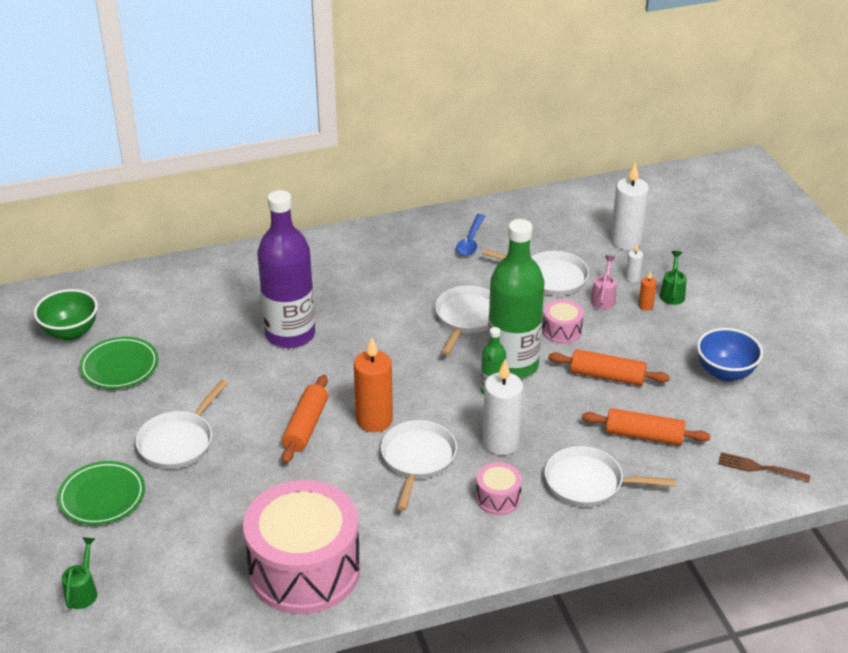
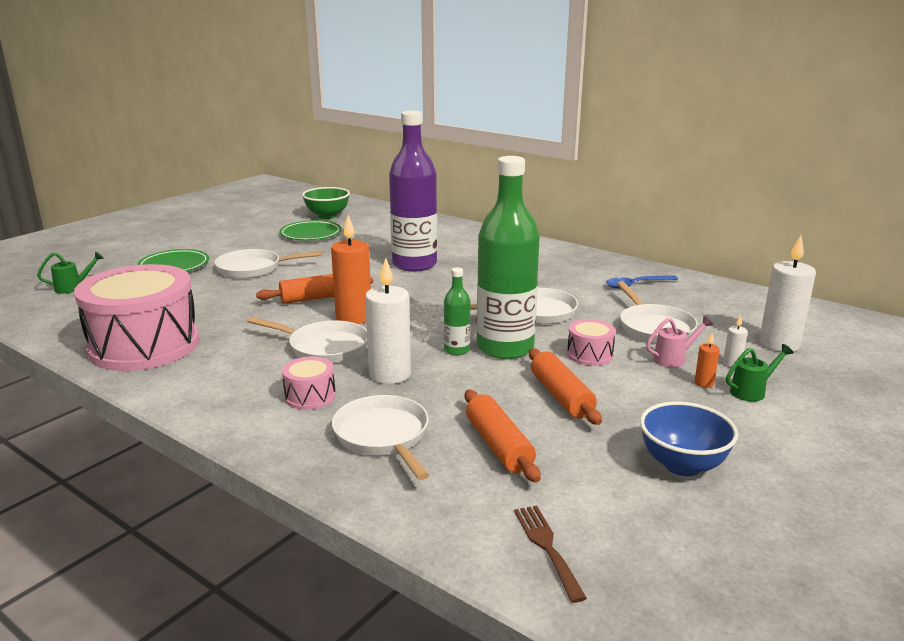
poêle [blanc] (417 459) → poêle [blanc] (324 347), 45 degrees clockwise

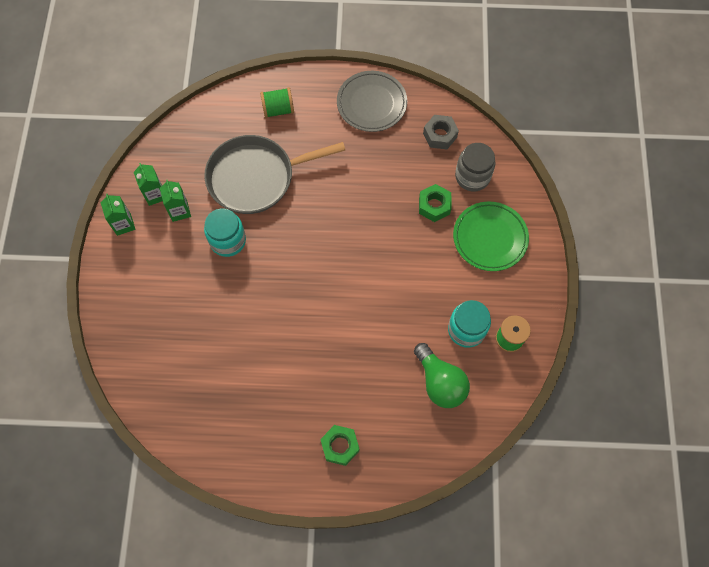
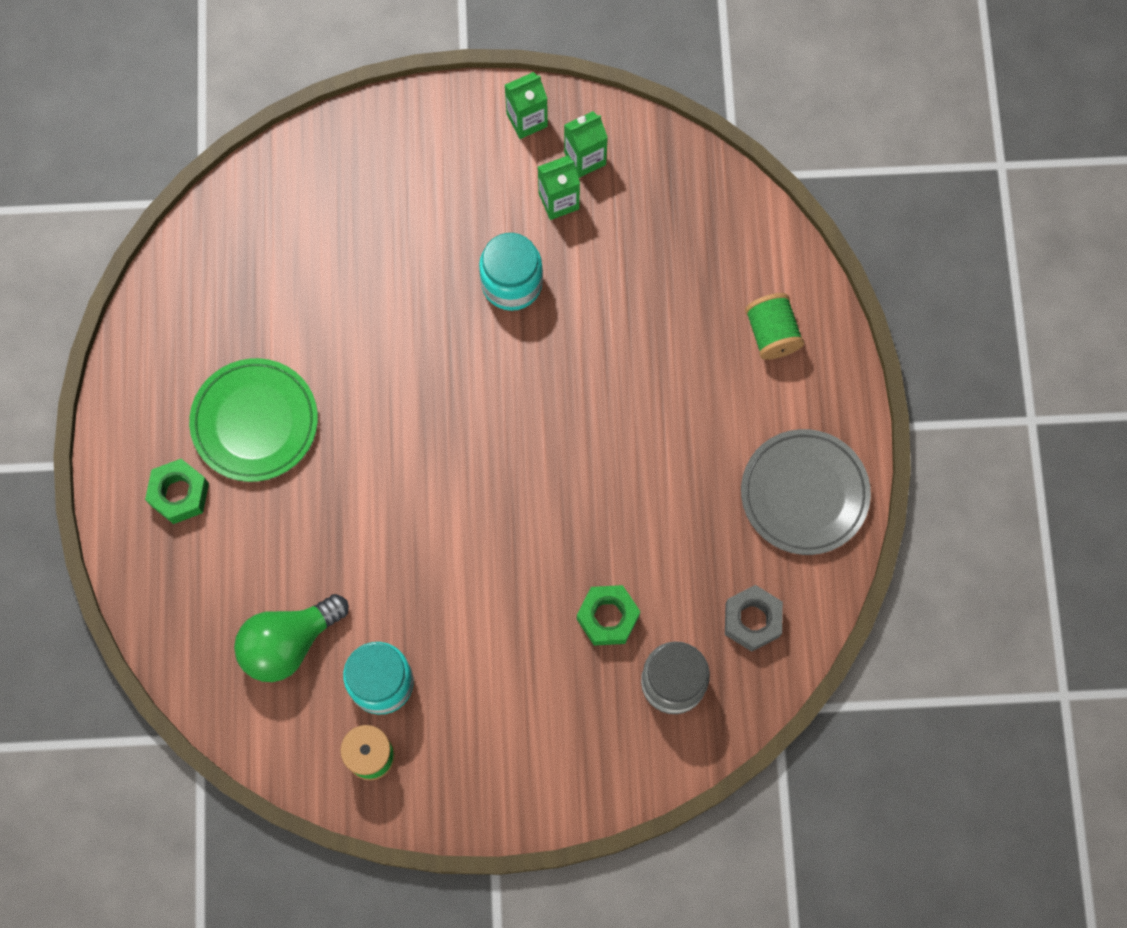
poêle [gris] (255 177) → -
assiette [vert] (490 238) → assiette [vert] (255 422), moved

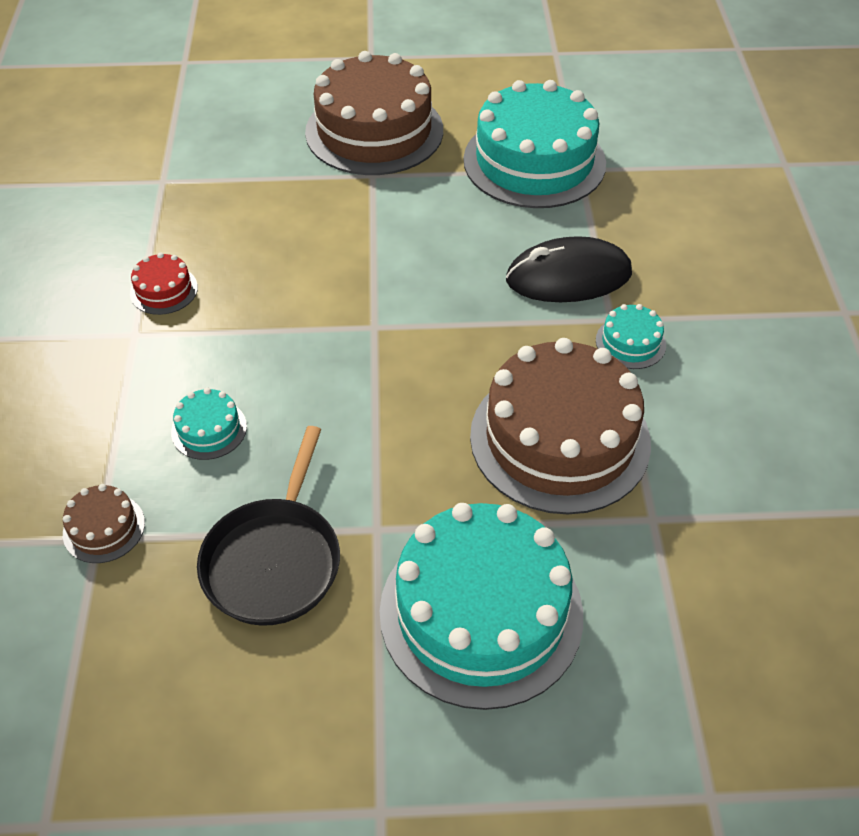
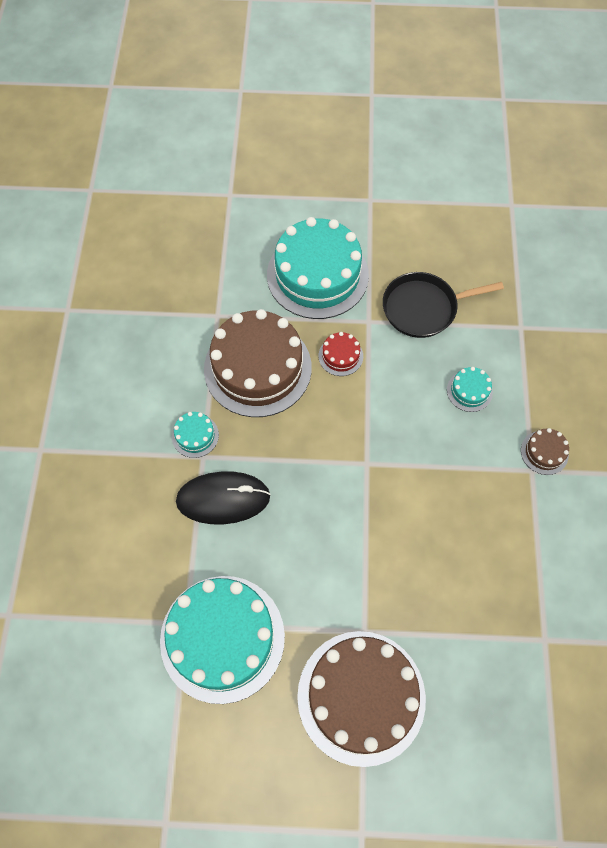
gâteau [rouge] (164 290) → gâteau [rouge] (340 356), moved
poêle [noir] (274 561) → poêle [noir] (423 308), 120 degrees counterclockwise
gâteau [marron] (104 528) → gâteau [marron] (544 452), moved

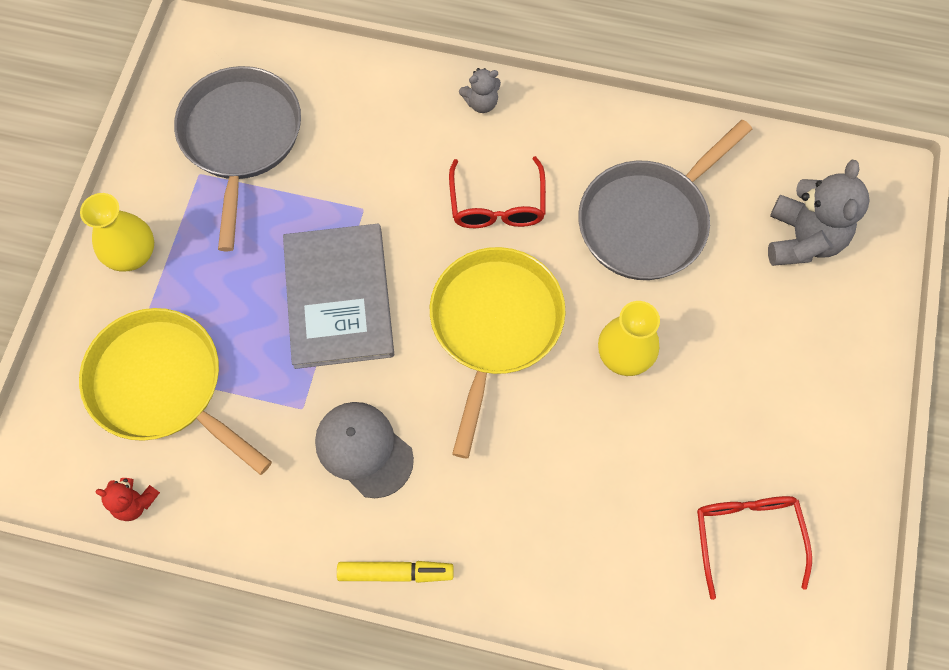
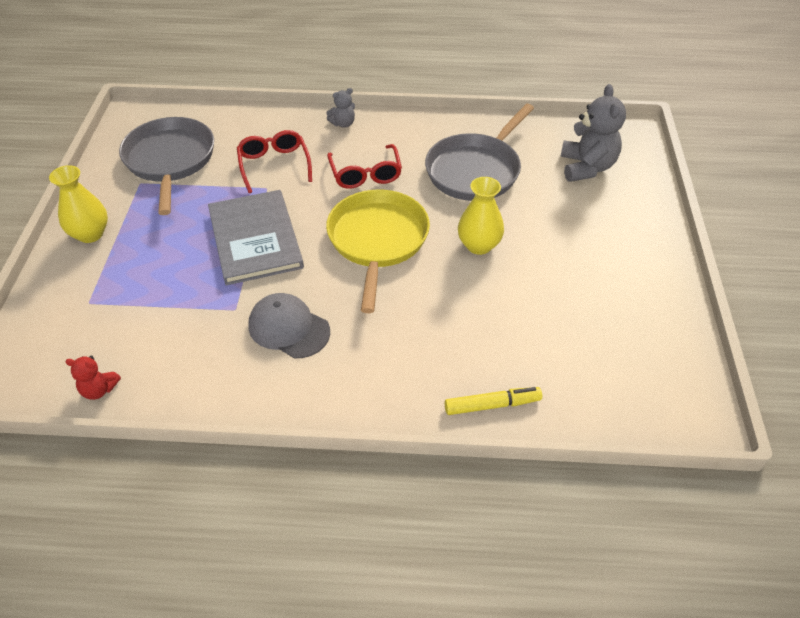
poêle [jaune] (163 385) → -
lunettes [rouge] (746 535) → lunettes [rouge] (274 165), moved
feutre [jaune] (395 572) → feutre [jaune] (492 405), moved

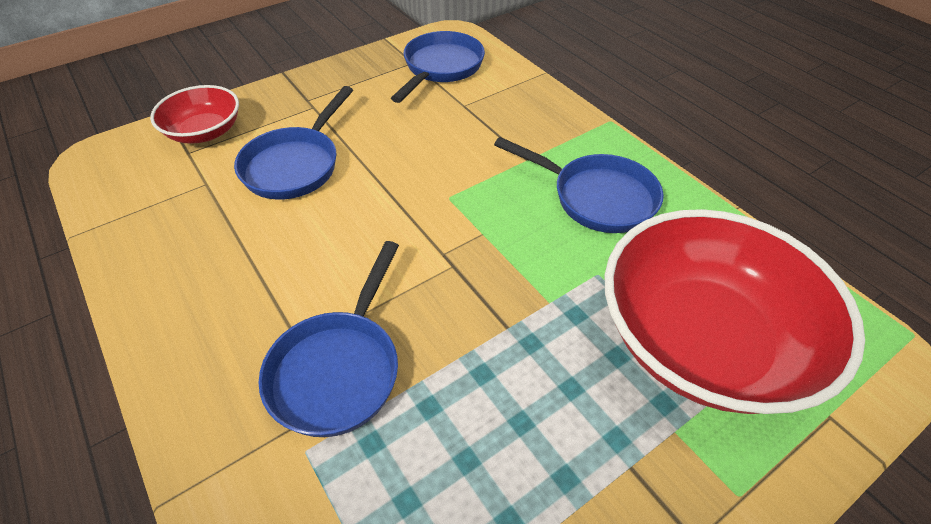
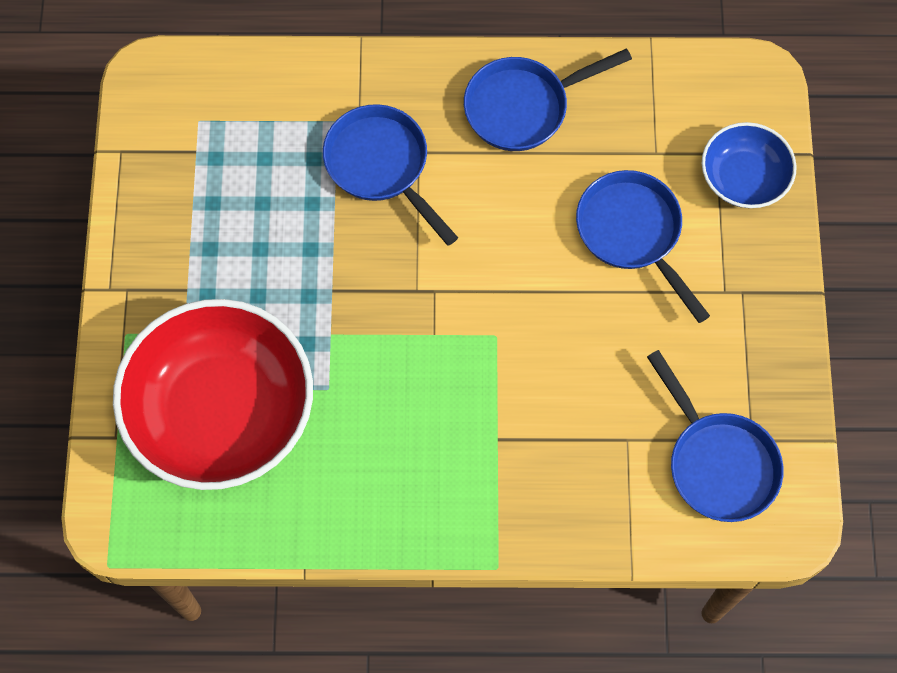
bol [rouge] (205 132) → bol [bleu] (743 178)
poêle [bleu] (596 197) → poêle [bleu] (523 107), moved

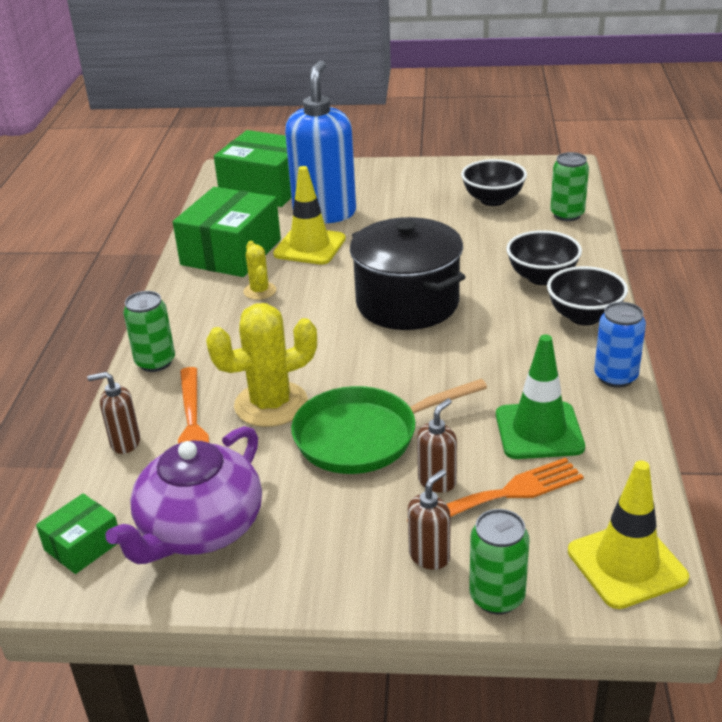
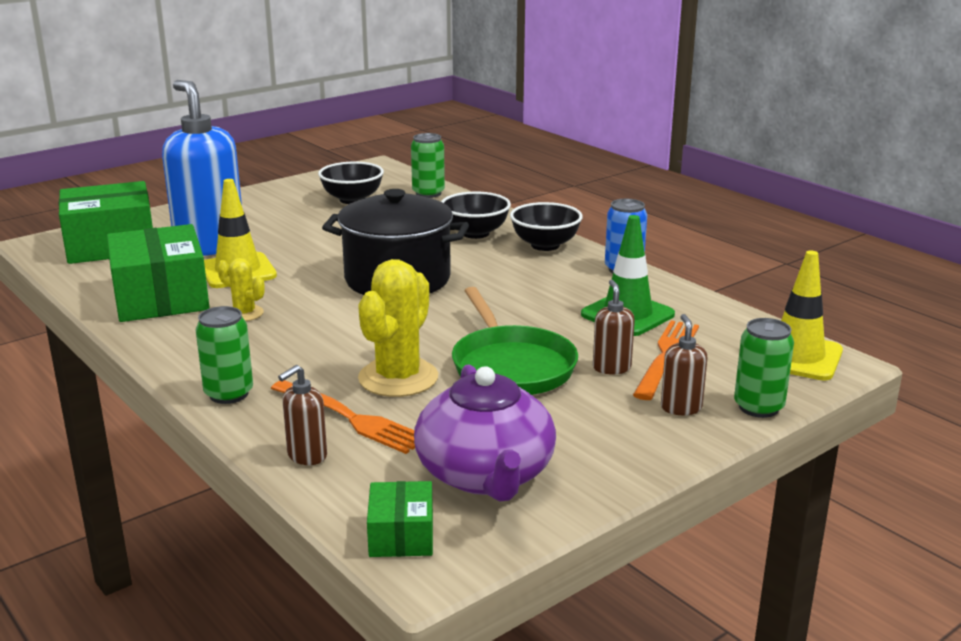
poêle [vert] (363 436) → poêle [vert] (511 366), 45 degrees counterclockwise

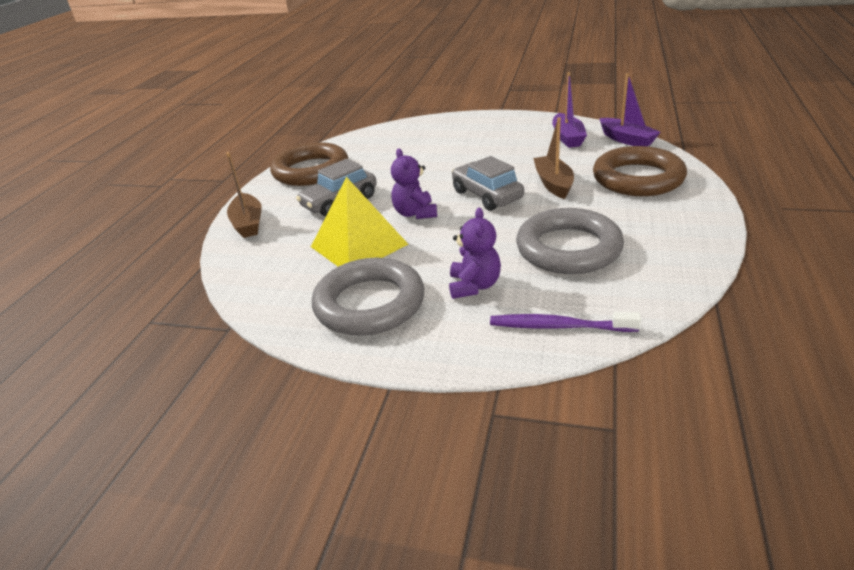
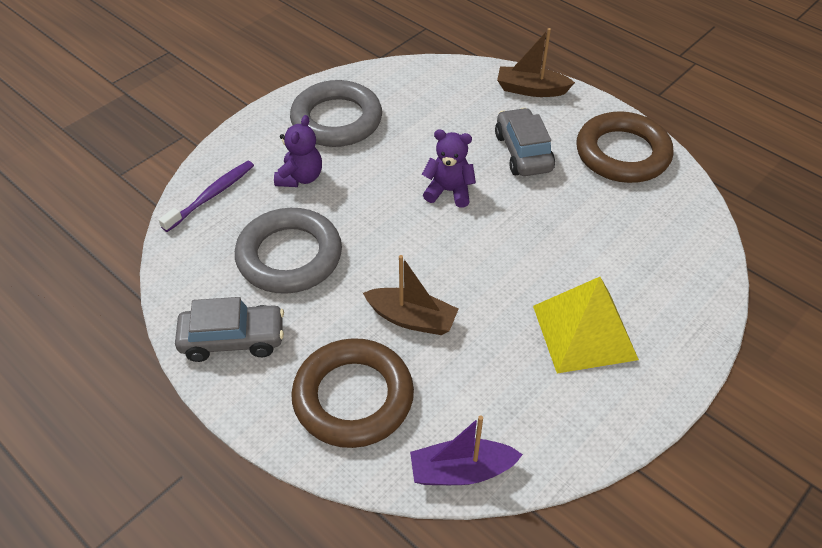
bateau [violet] (567 137) → -
voiture [gris] (487 195) → voiture [gris] (233 340), moved
pyramide [jaune] (359 245) → pyramide [jaune] (584 332), moved
ours en peluche [violet] (474 286) → ours en peluche [violet] (300 177), 105 degrees counterclockwise

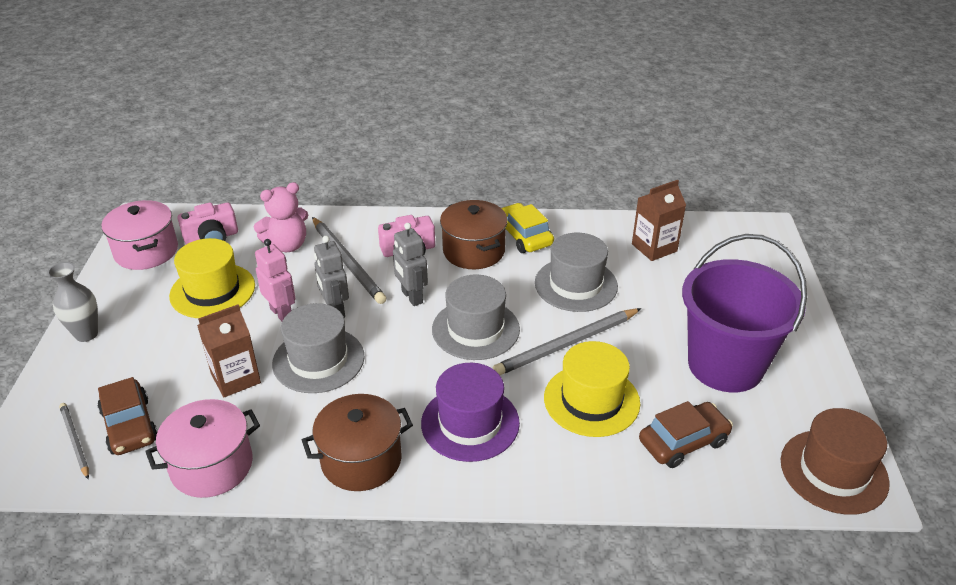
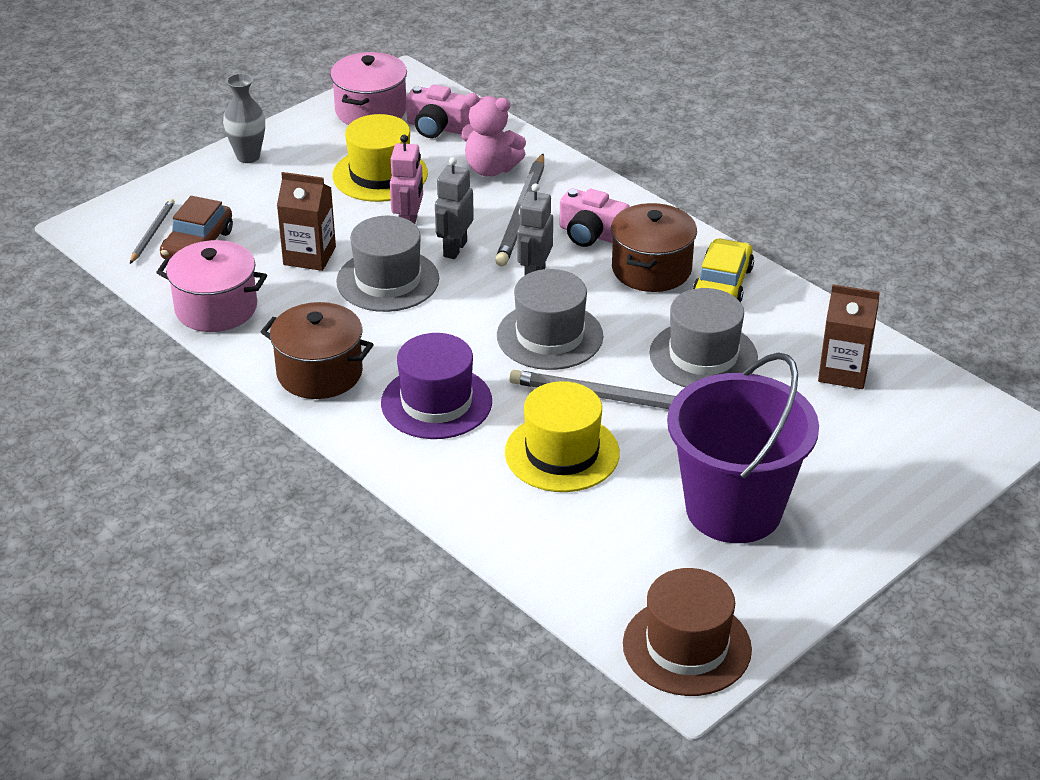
voiture [marron] (683 442) → -

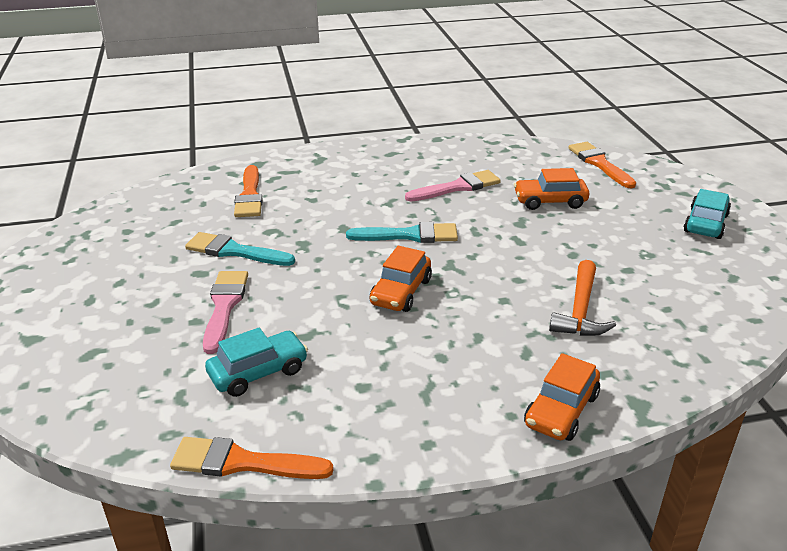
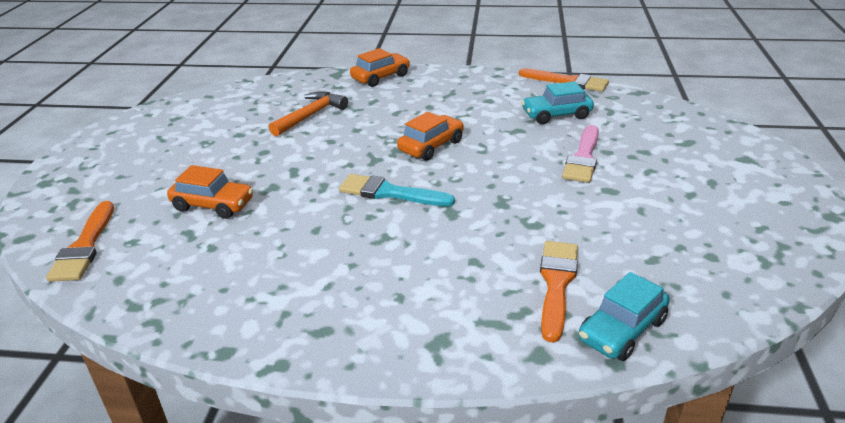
pinceau [rose] (457 187) → -
voiture [turquoise] (705 223) → voiture [turquoise] (622 330), moved
pinceau [turquoise] (234 251) → -

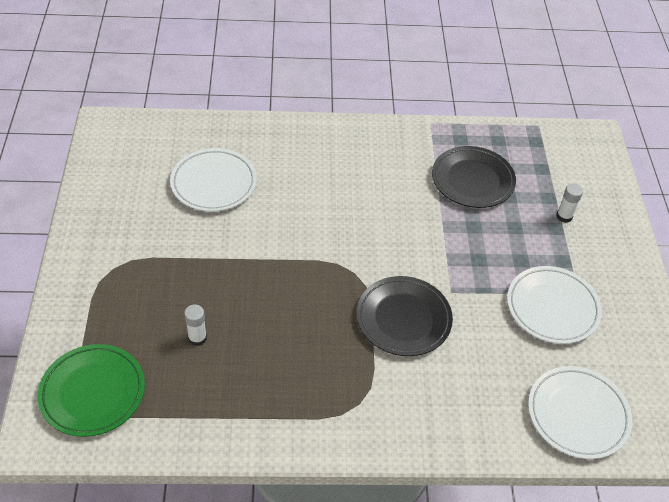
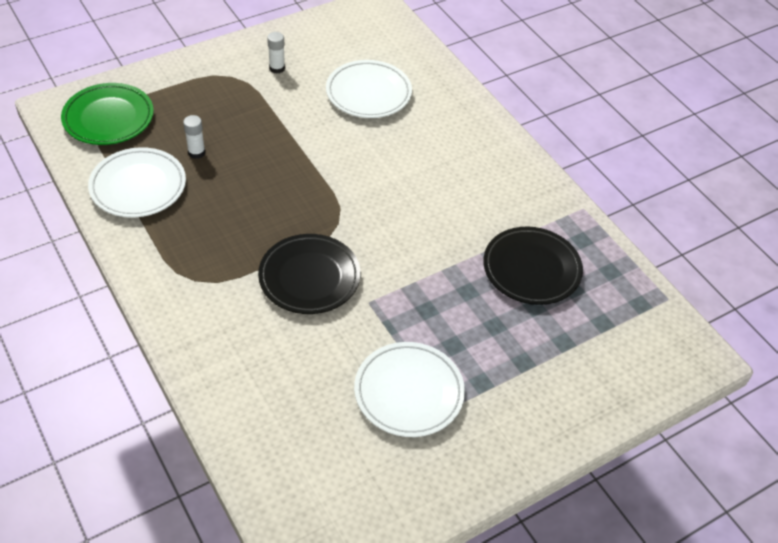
bâton de colle [blanc] (564 216) → bâton de colle [blanc] (277 68), moved
assiette [blanc] (577 414) → assiette [blanc] (138 186), moved

